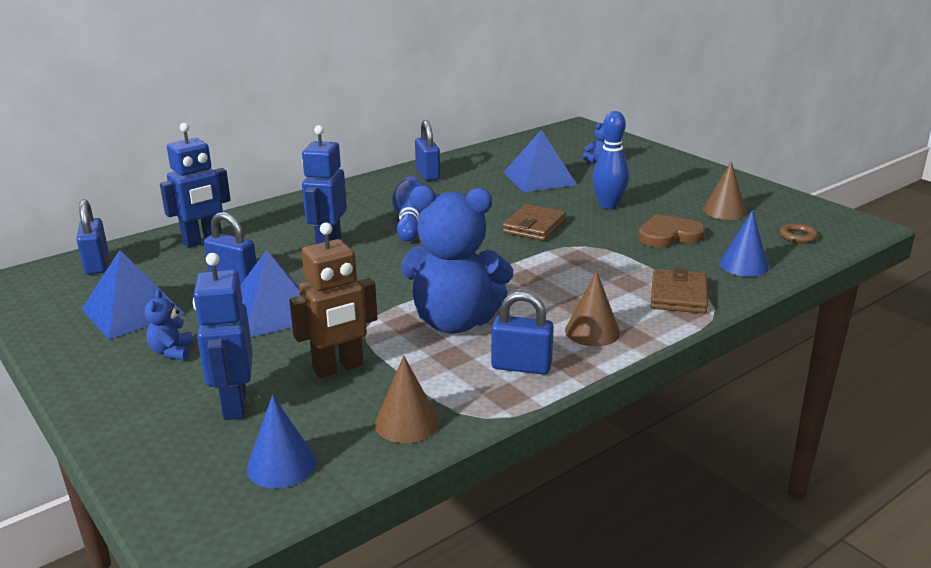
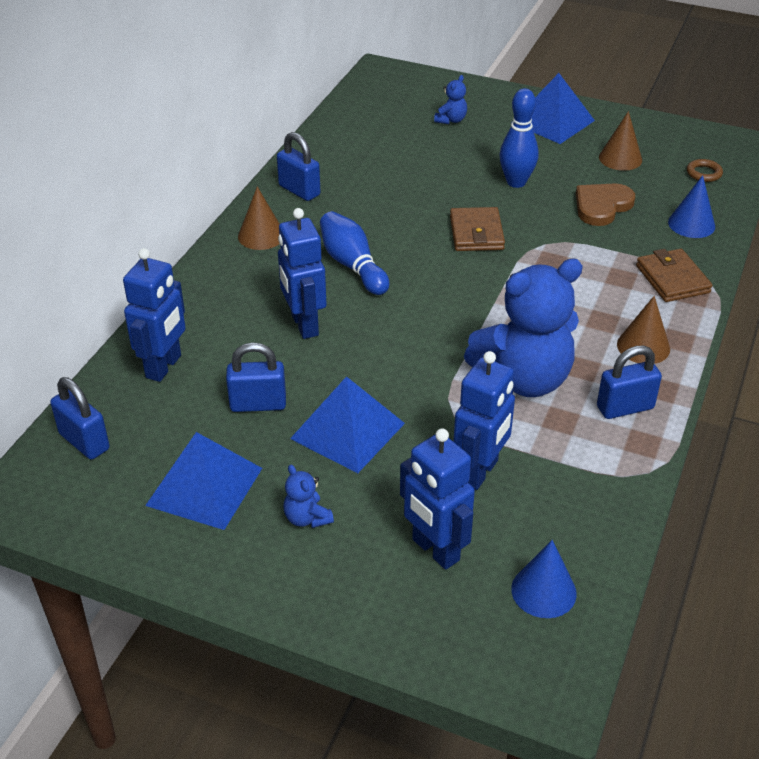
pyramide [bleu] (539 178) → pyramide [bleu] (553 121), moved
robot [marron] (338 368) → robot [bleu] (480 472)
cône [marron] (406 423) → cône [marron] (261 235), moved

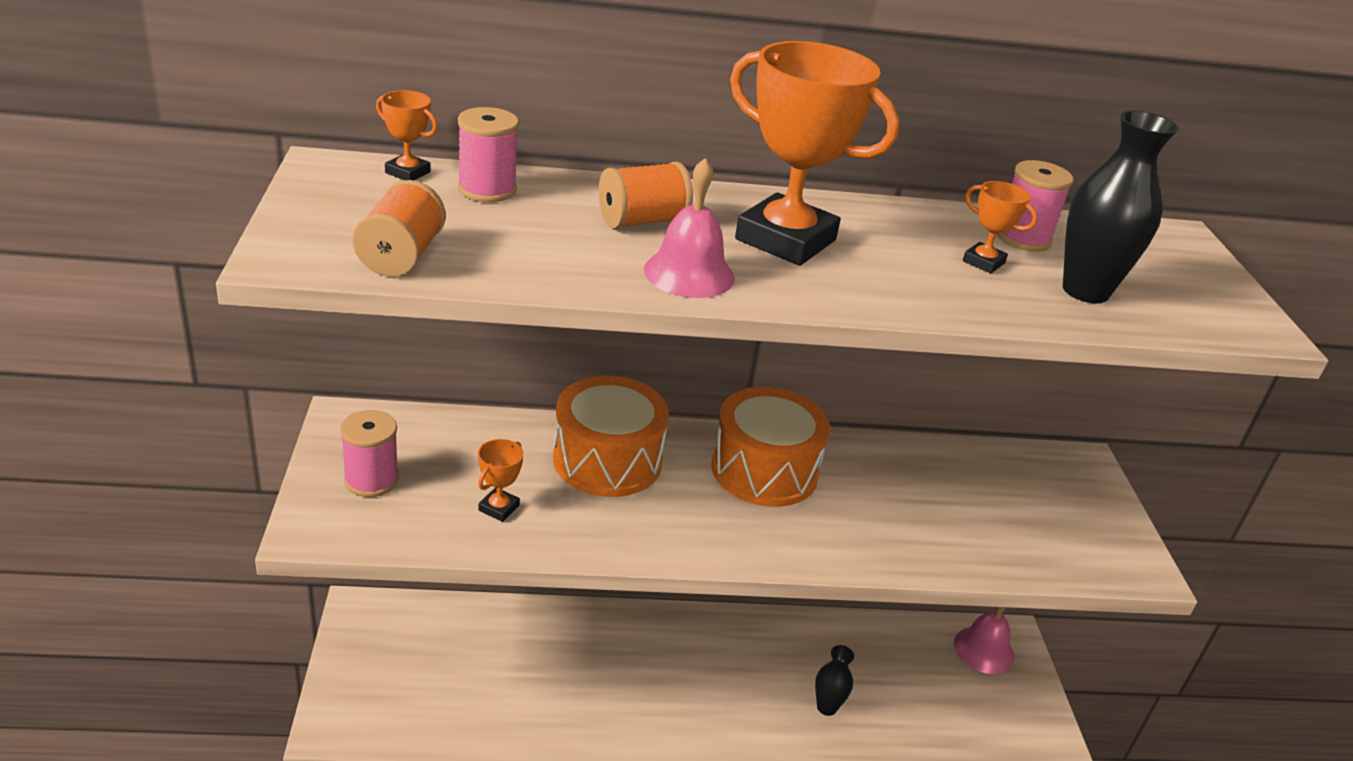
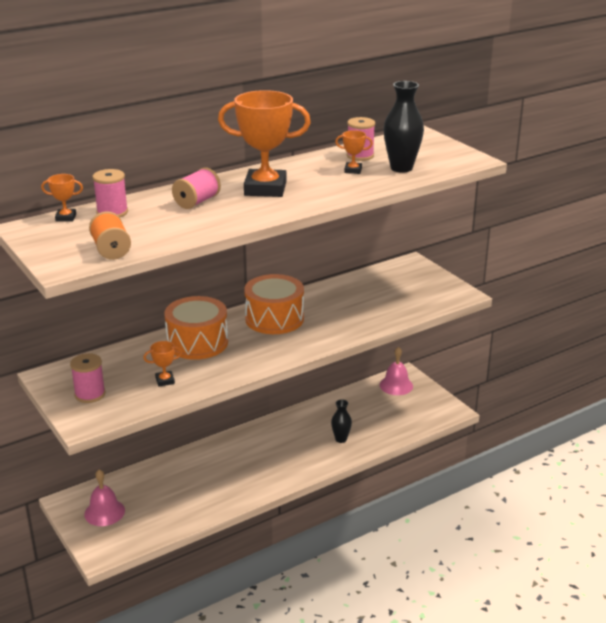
cloche [rose] (689 273) → cloche [rose] (104 512), moved
bobine [orange] (642 221) → bobine [rose] (197 202)
trophée [orange] (499 508) → trophée [orange] (165 381), 75 degrees clockwise

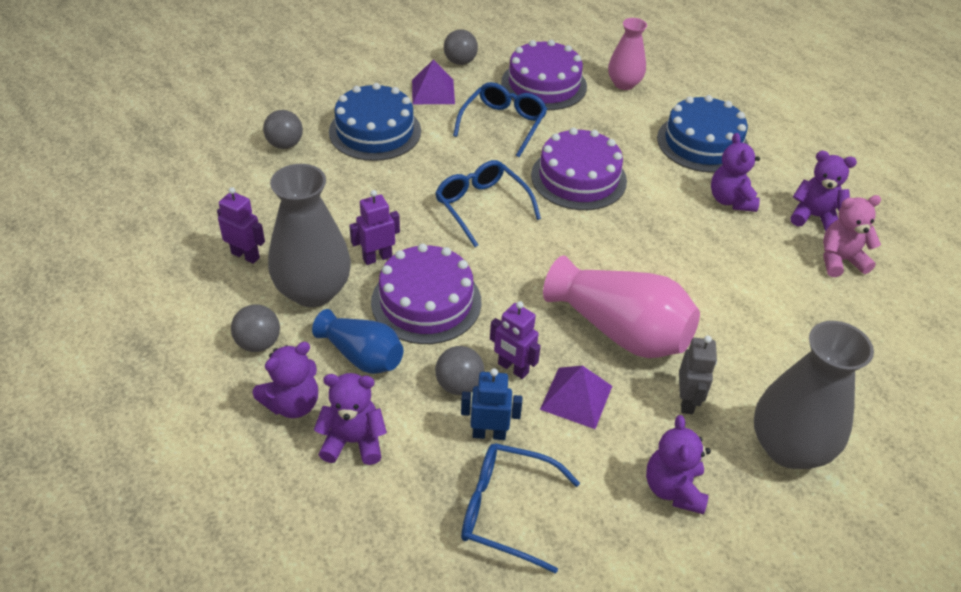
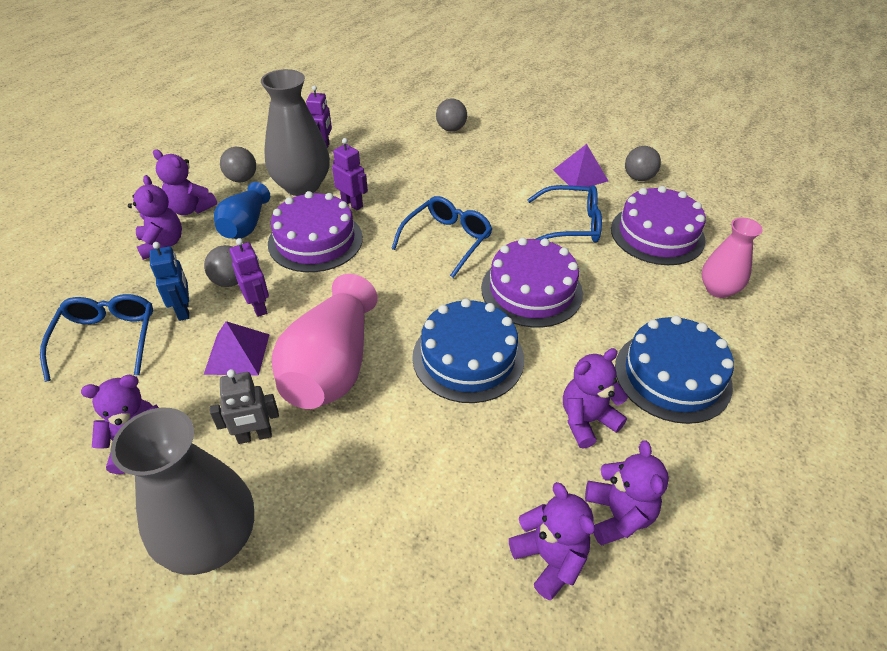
gâteau [bleu] (375 131) → gâteau [bleu] (468 357), moved
ours en peluche [rose] (840 260) → ours en peluche [violet] (549 558)
robot [violet] (512 368) → robot [violet] (259 306), 135 degrees clockwise

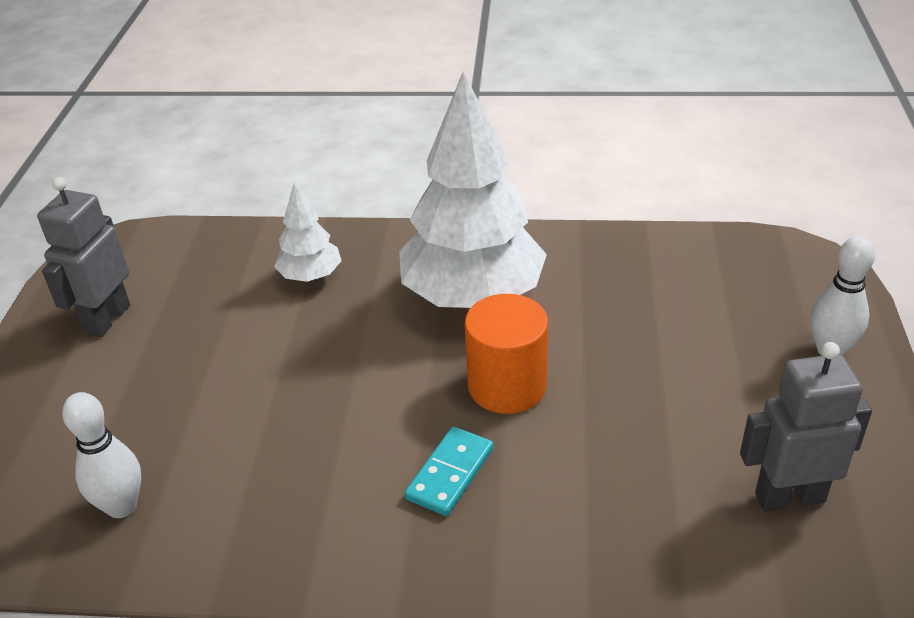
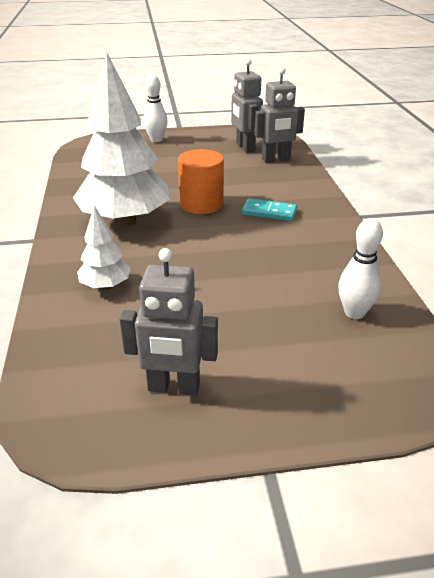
- → robot [gris] (276 159)

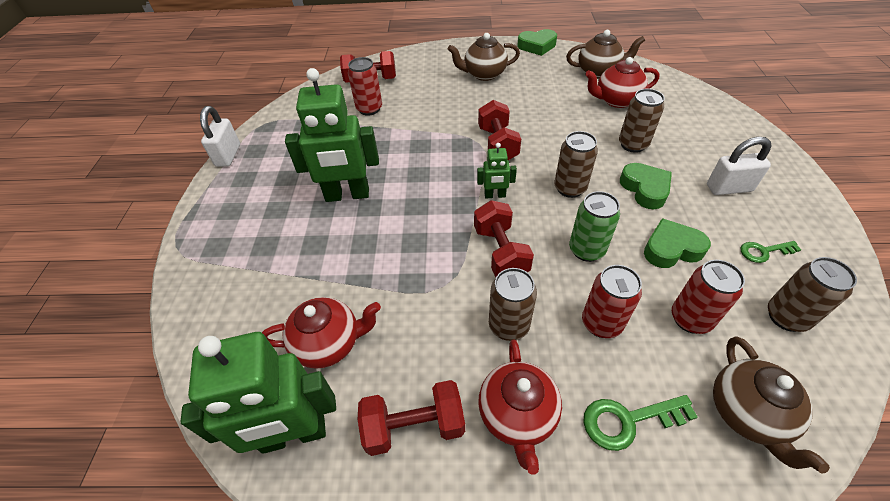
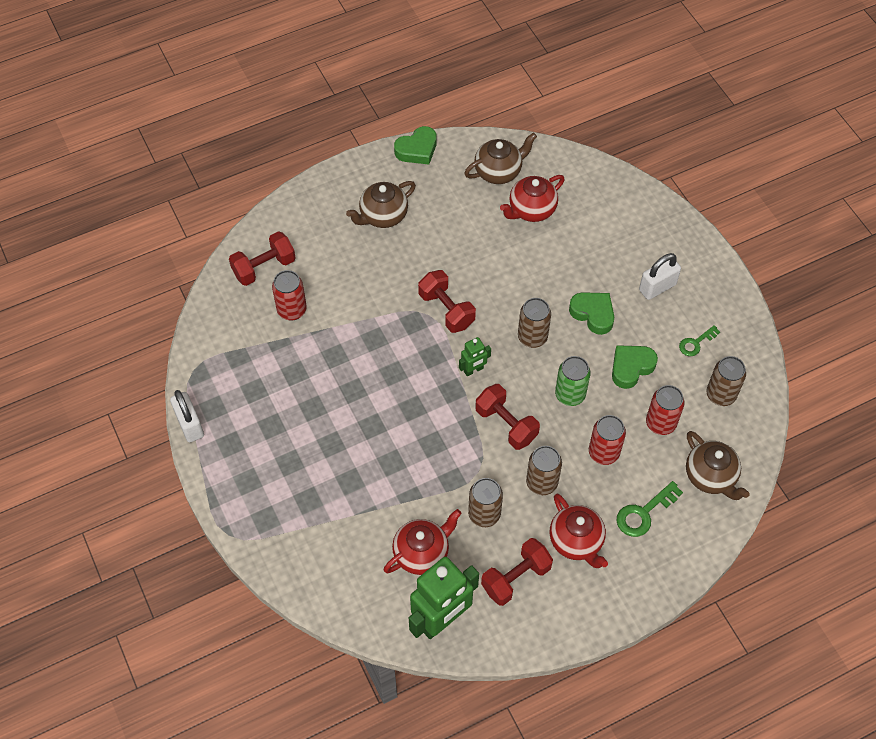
robot [vert] (347 195) → -
canette [marron] (633 144) → canette [marron] (484 514), moved

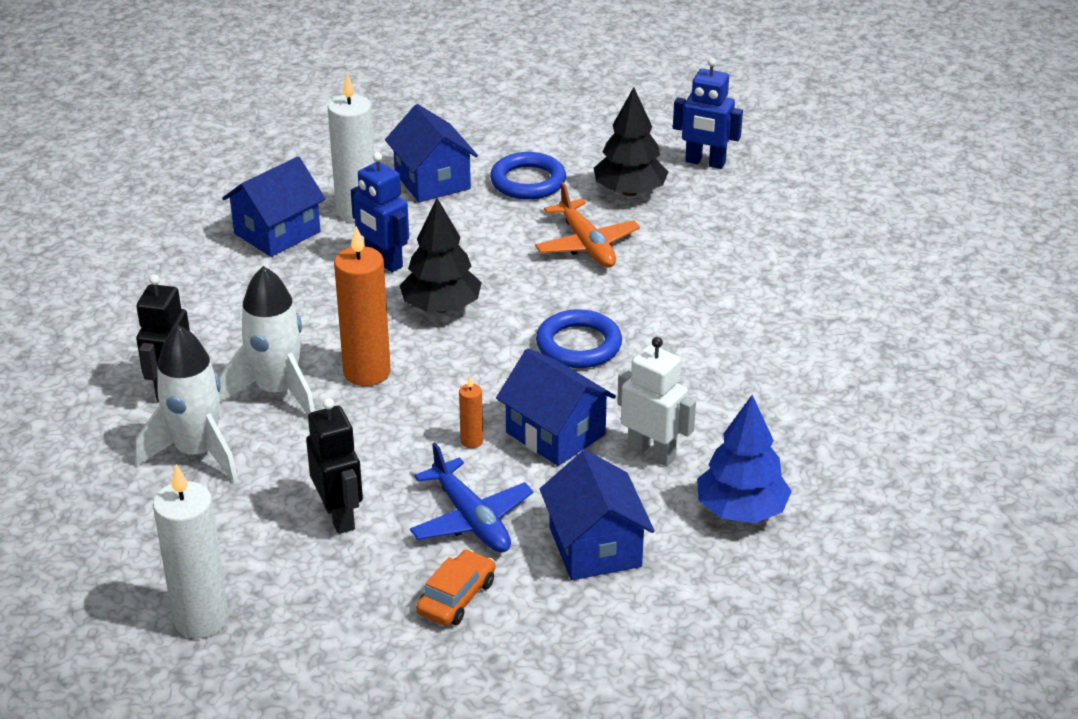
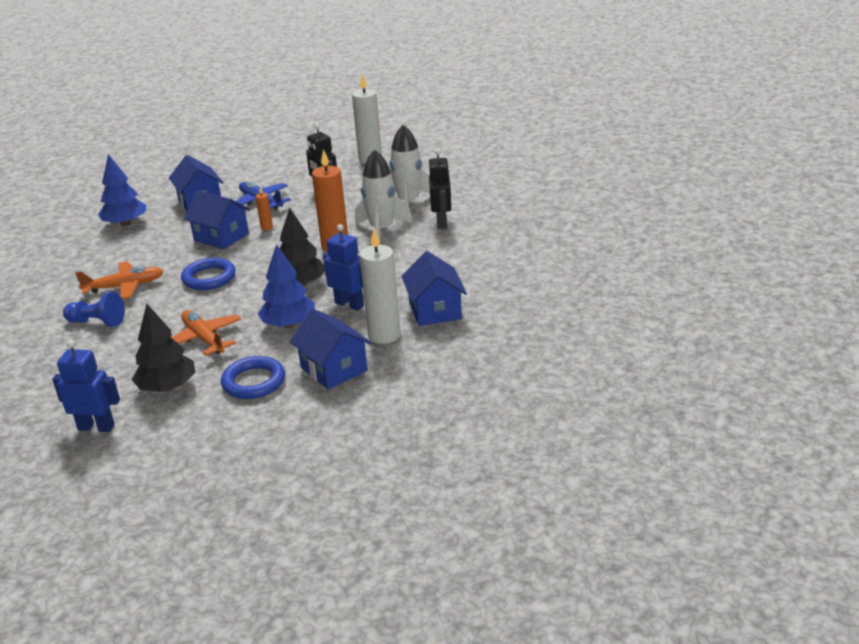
maison [bleu] (277 233) → maison [bleu] (435 310), 45 degrees counterclockwise
robot [blanc] (652 453) → -
voiture [orange] (456 597) → -
- → arbre [bleu] (289 324)
- → avion [orange] (124 286)
- → pion [bleu] (97 322)

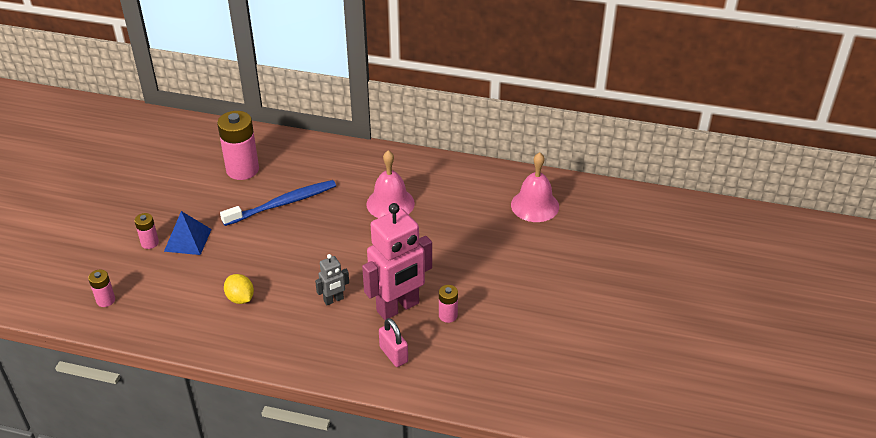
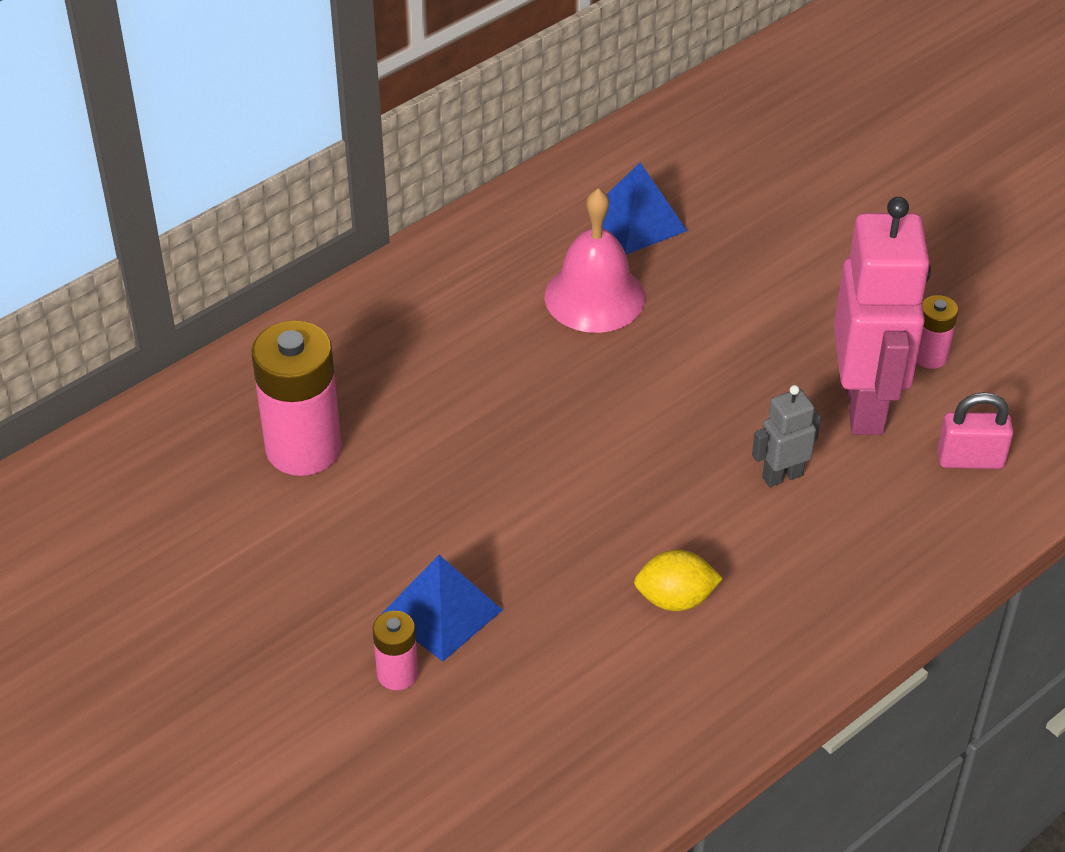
cloche [rose] (535 205) → -
brosse à dents [bleu] (283 203) → -
robot [gris] (333 300) → robot [gris] (782 476), 120 degrees counterclockwise
pile [rose] (105 300) → -
- → pyramide [bleu] (637 221)

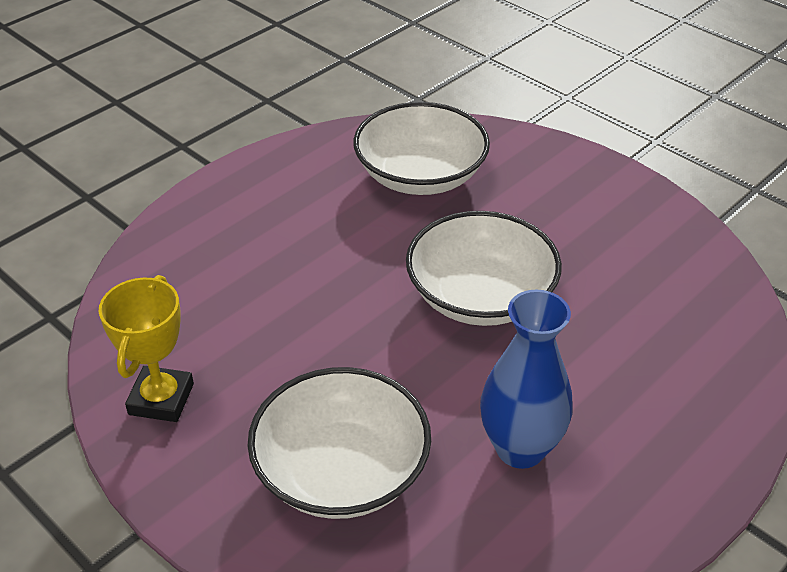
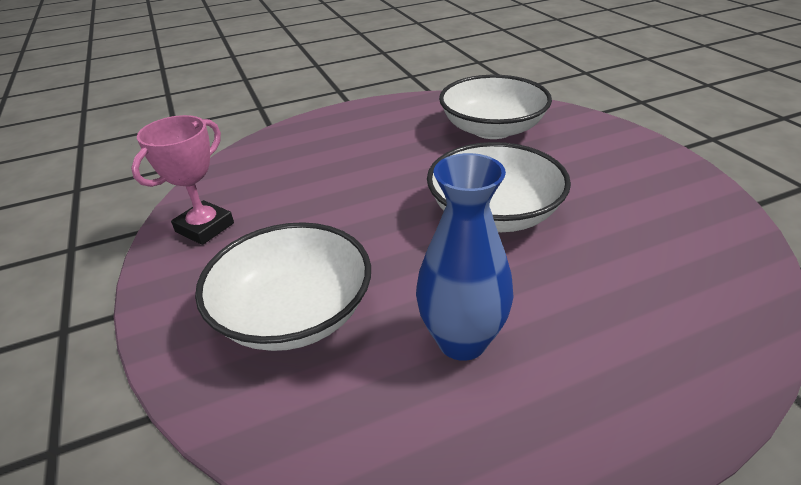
trophée [jaune] (161 399) → trophée [rose] (205 227)

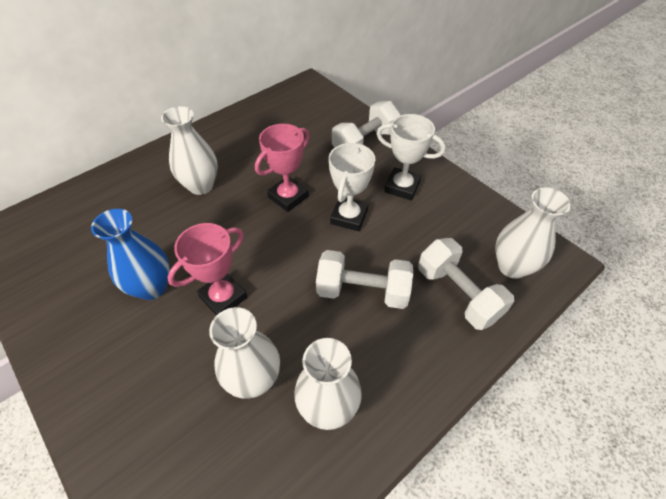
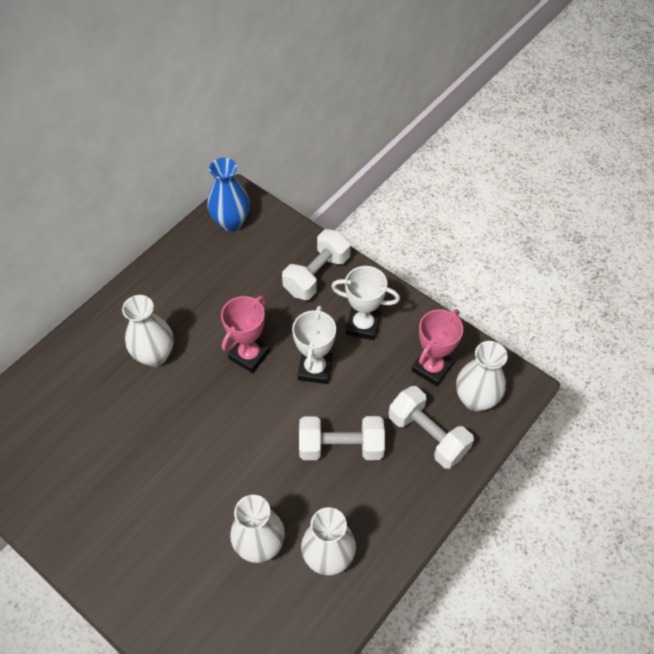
vase [bleu] (152 287) → vase [bleu] (231 222), moved
trophée [rose] (223 297) → trophée [rose] (432 368), moved

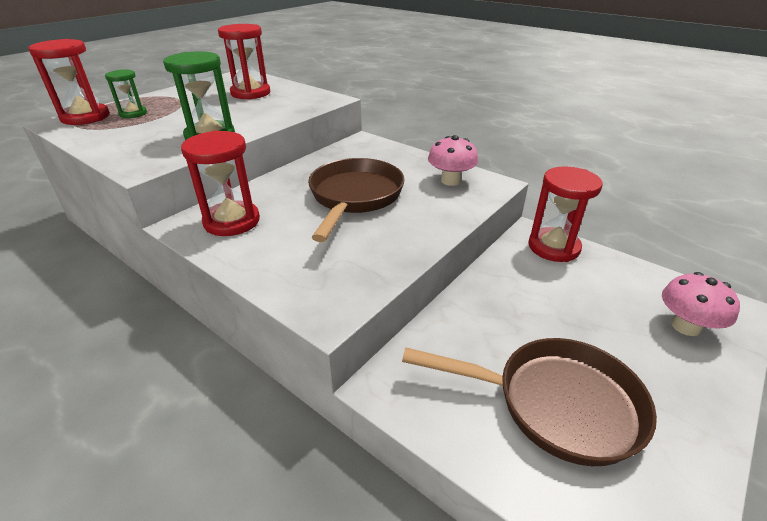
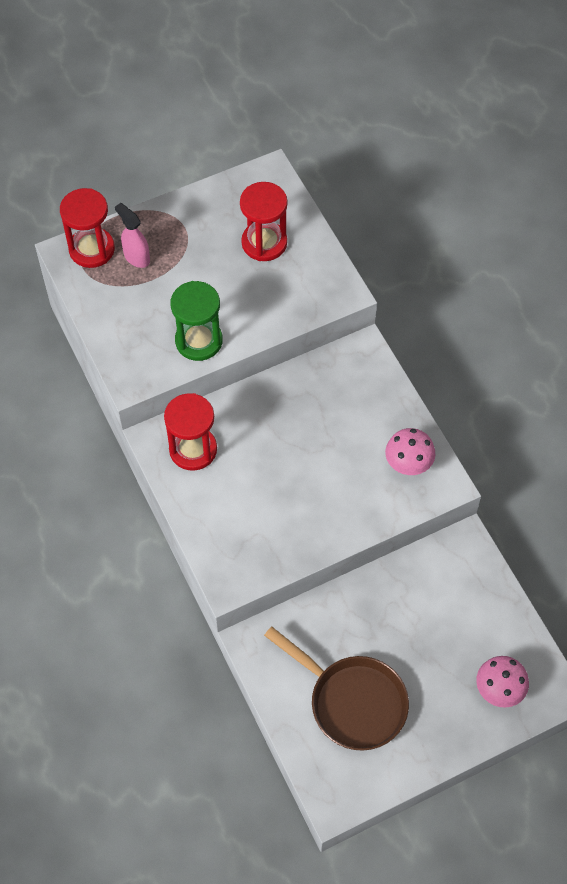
sablier [vert] (133 114) → vaporisateur [rose] (136 257)
poêle [marron] (354 197) → -
sablier [rouge] (553 247) → -

